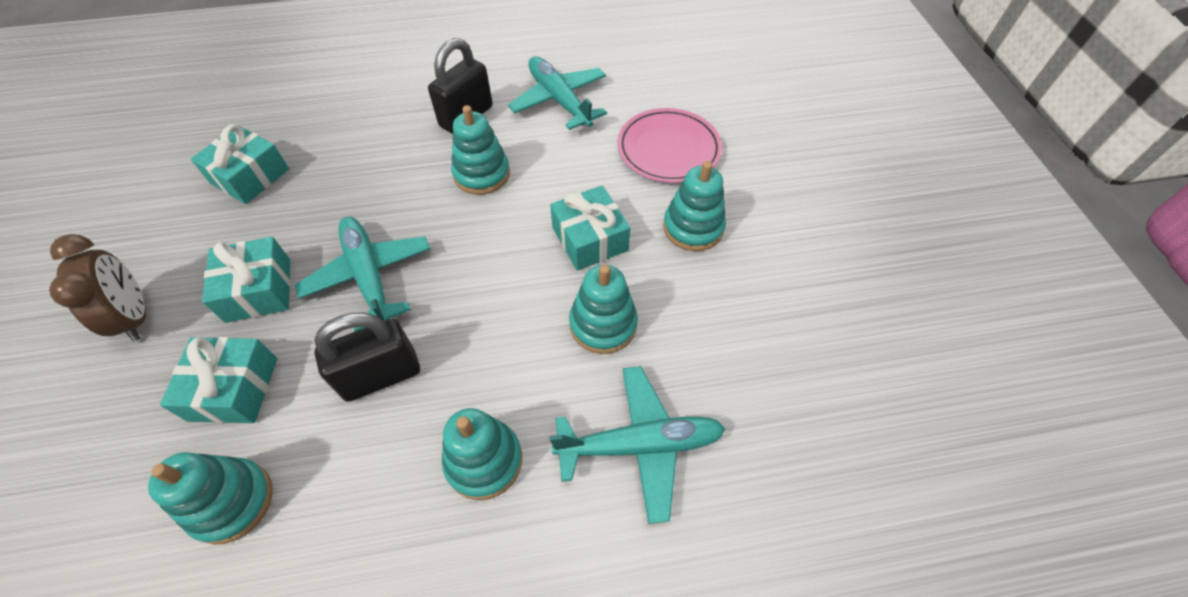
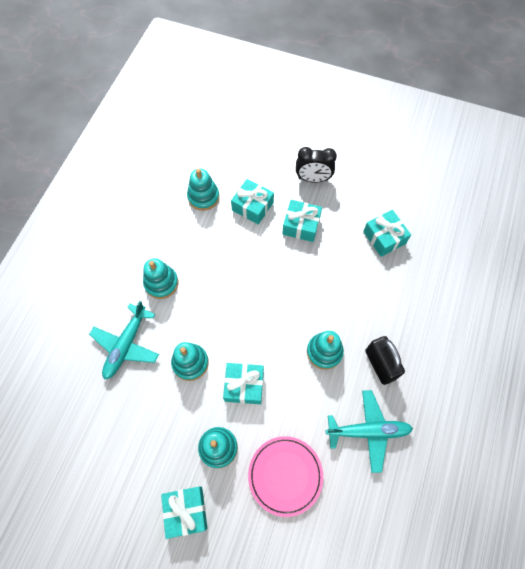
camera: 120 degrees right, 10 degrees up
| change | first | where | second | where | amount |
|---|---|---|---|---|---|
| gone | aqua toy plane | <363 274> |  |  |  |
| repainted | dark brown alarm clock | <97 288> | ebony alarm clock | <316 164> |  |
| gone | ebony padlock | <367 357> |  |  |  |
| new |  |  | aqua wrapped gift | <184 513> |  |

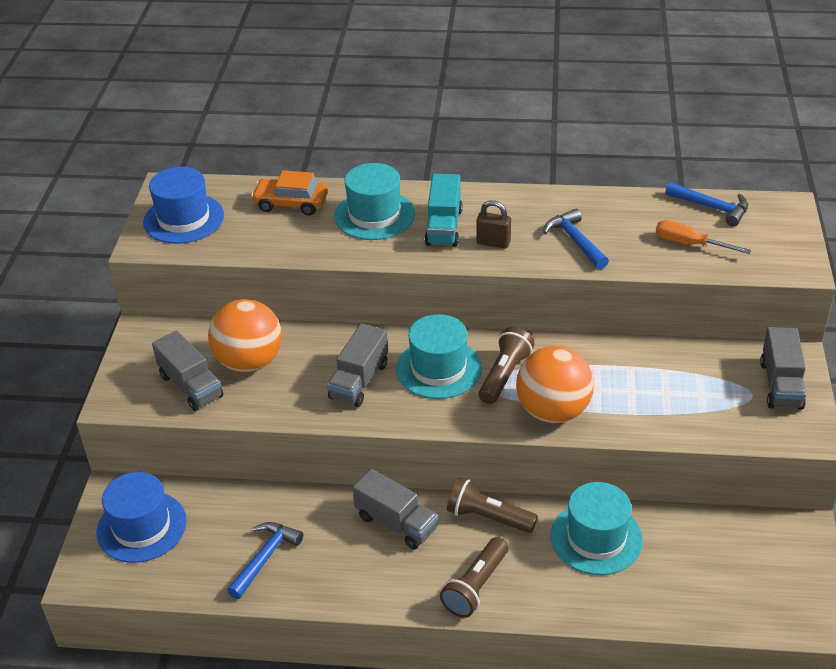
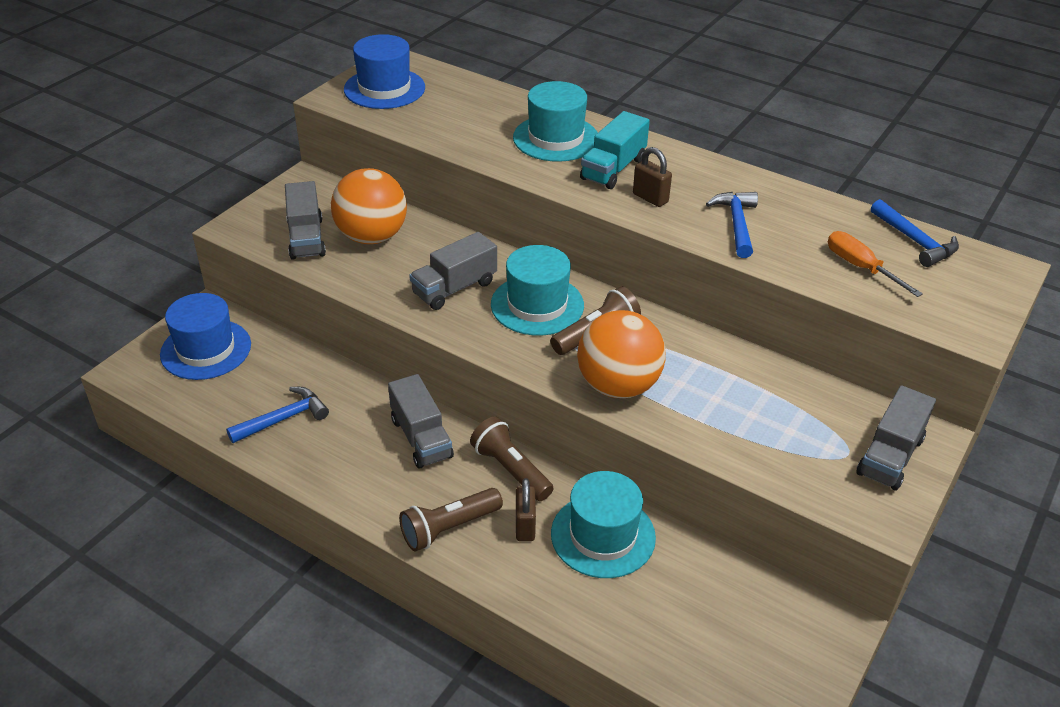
camera: 25 degrees right, 0 degrees up
| change | first | where | second | where | amount |
|---|---|---|---|---|---|
| gone | orange car | <289 193> |  |  |  |
| new |  |  | dark brown padlock | <526 509> |  |

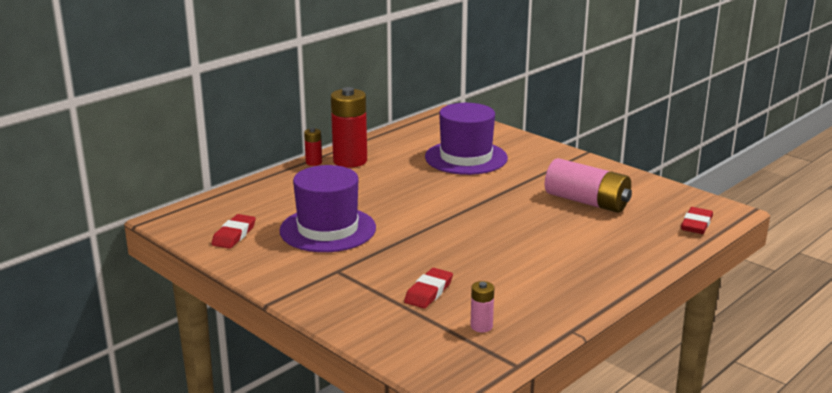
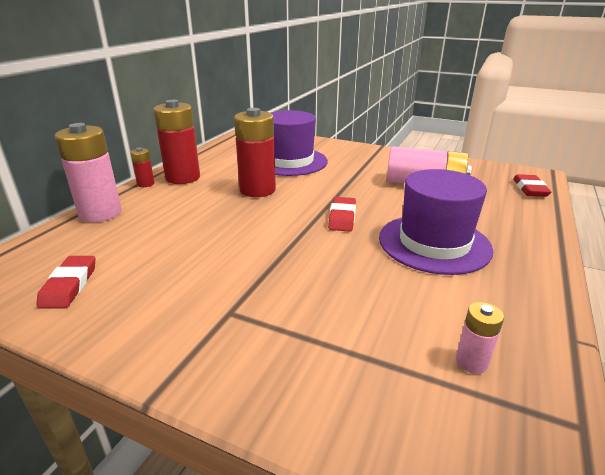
camera: 20 degrees left, 5 degrees up
| change | first | where | second | where | amount |
|---|---|---|---|---|---|
| shifted | violet tall hat | <327 208> |  | <436 222> |  |
| shifted | crimson eraser | <428 288> |  | <342 214> |  |
| new |  |  | crimson power cell | <255 152> |  |
| new |  |  | rose-pink power cell | <87 172> |  |

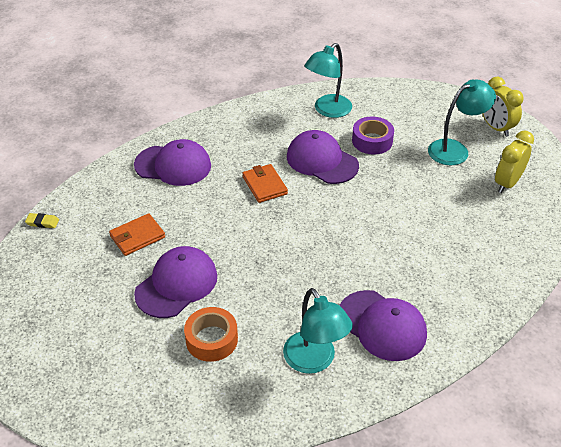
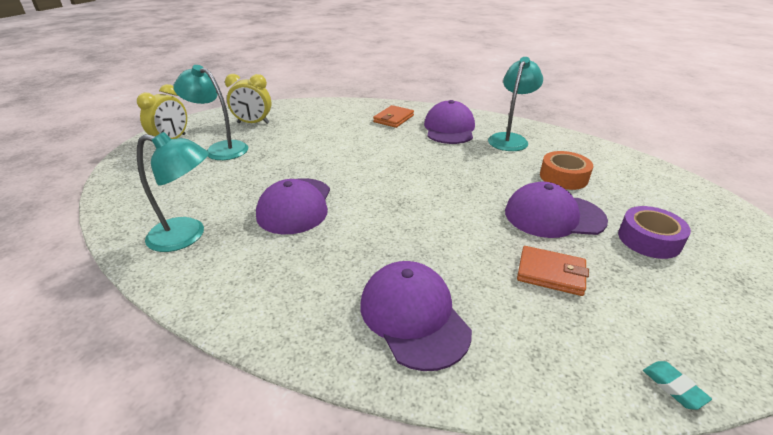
camera: 125 degrees left, 10 degrees down
| change | first | where | second | where | amount |
|---|---|---|---|---|---|
| shifted | violet roll of tape | <373 135> |  | <654 232> |  |
| shifted | orange card wallet | <265 183> |  | <393 116> |  |
| repainted | yellow eraser | <42 220> | aqua eraser | <677 385> |  |

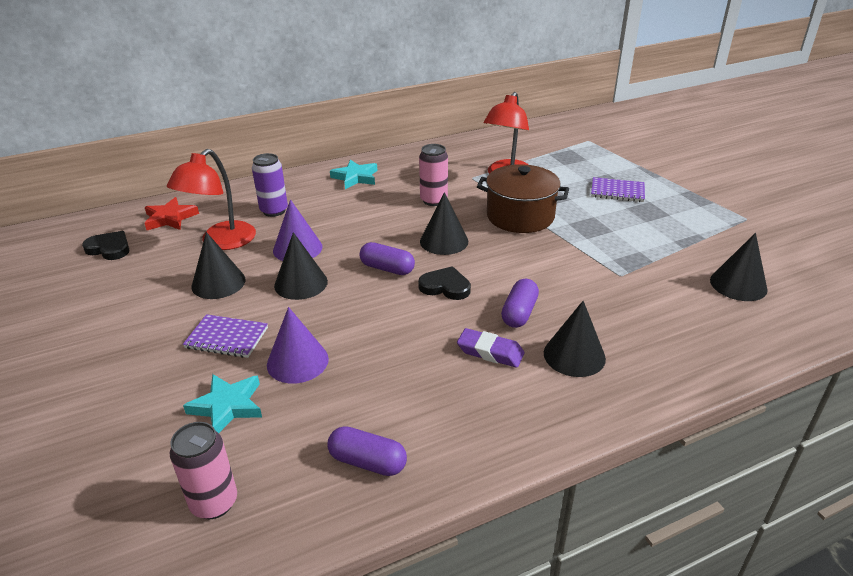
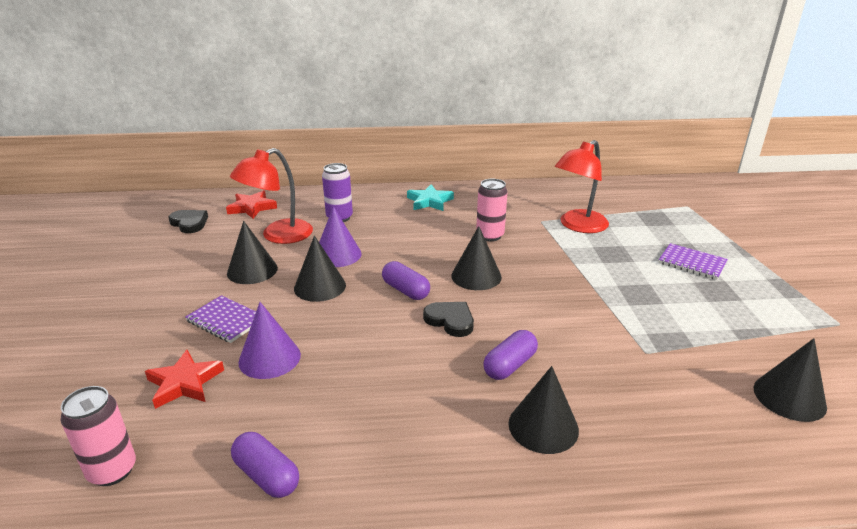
camera: 20 degrees right, 5 degrees down
| change | first | where | second | where | amount |
|---|---|---|---|---|---|
| gone | dark brown cooking pot | <523 198> |  |  |  |
| gone | violet eraser | <490 348> |  |  |  |
| repainted | aqua star | <222 403> | crimson star | <184 379> |  |

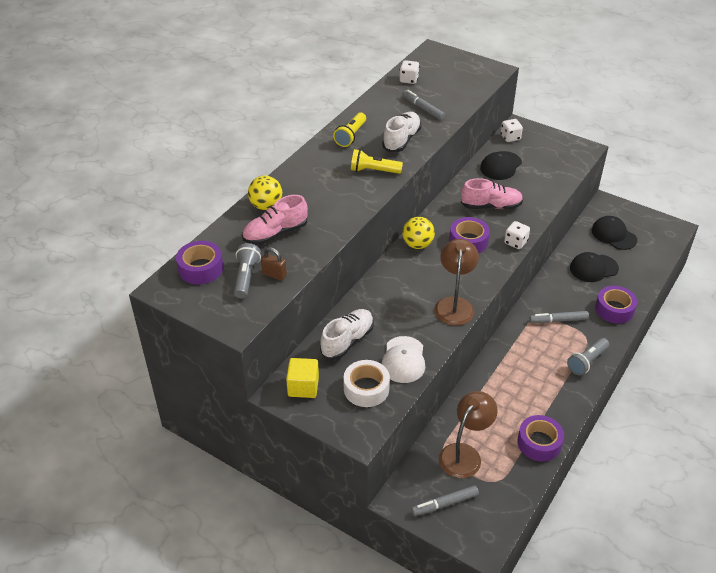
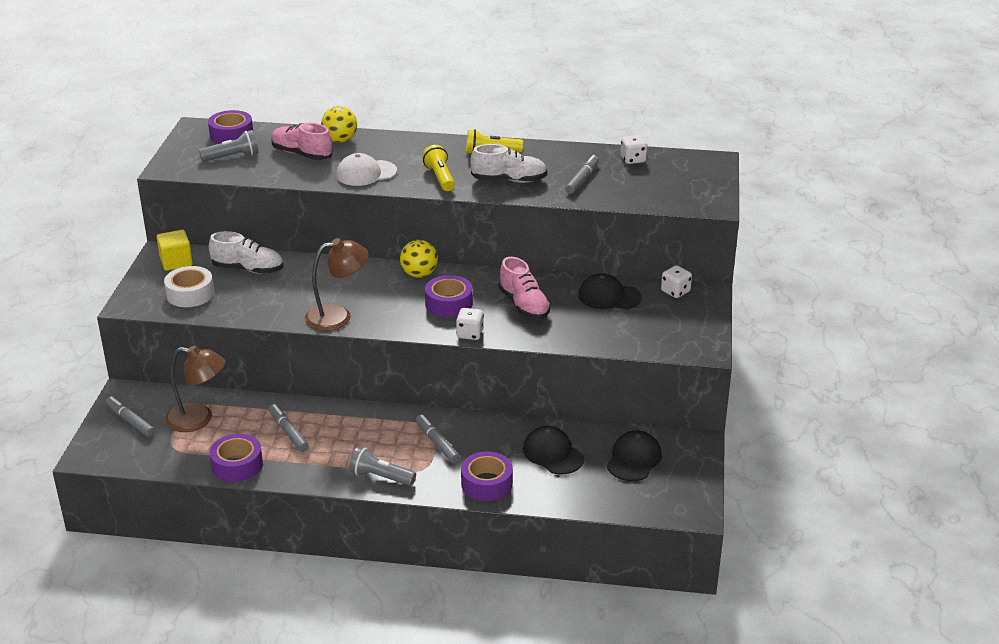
camera: 65 degrees right, 10 degrees down
| change | first | where | second | where | amount |
|---|---|---|---|---|---|
| gone | dark brown padlock | <274 264> |  |  |  |
| shifted | snow-white baseball cap | <403 359> |  | <366 169> |  |
| new |  |  | ash-grey marker pen | <289 428> |  |

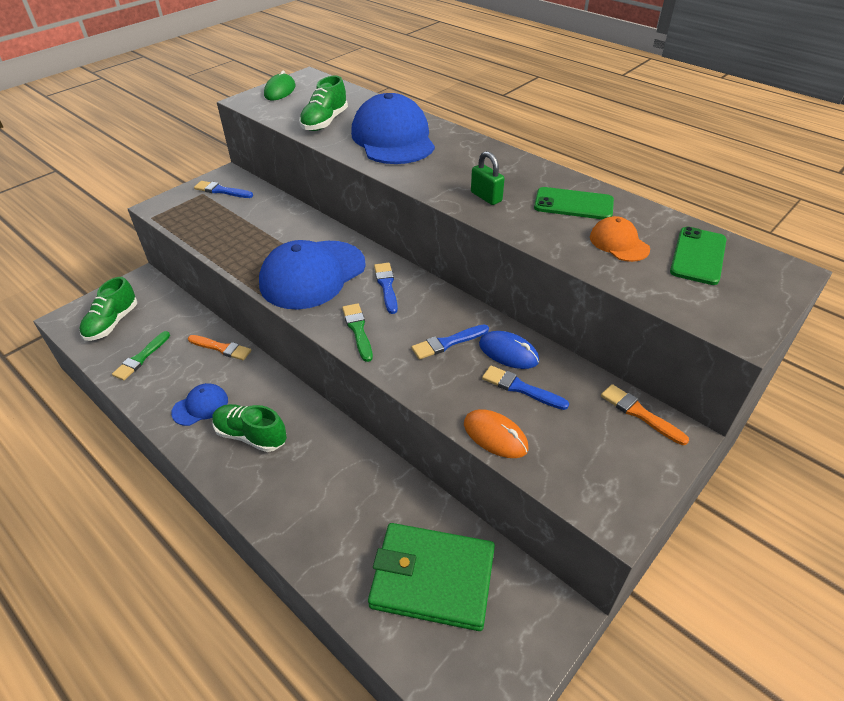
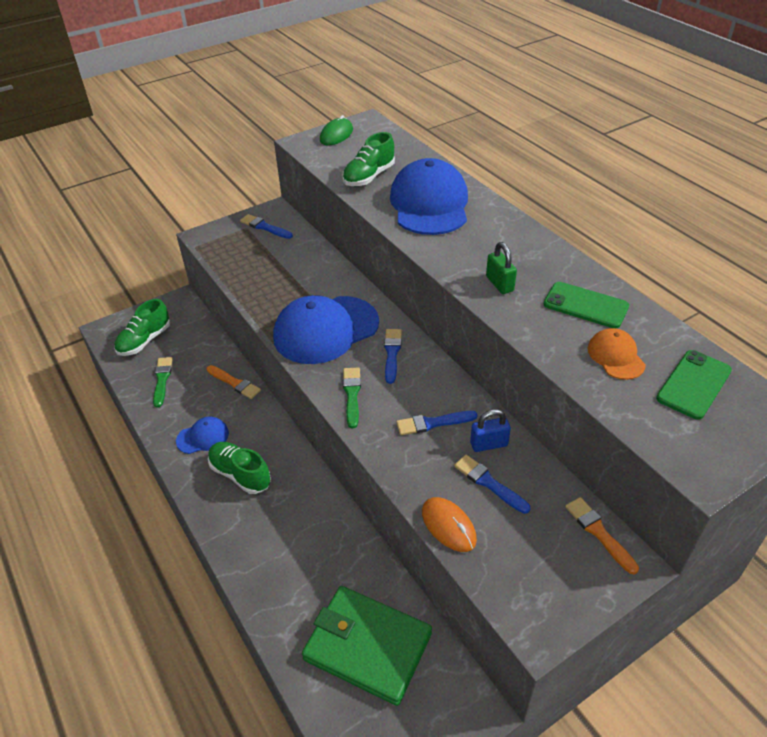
camera: 15 degrees right, 0 degrees up
| change | first | where | second | where | amount |
|---|---|---|---|---|---|
| rotated | leaf-green paintbrush | <141 355> |  | <163 382> | 135 degrees clockwise |
| swapped | cobalt mouse | <509 350> | cobalt padlock | <490 430> |  |

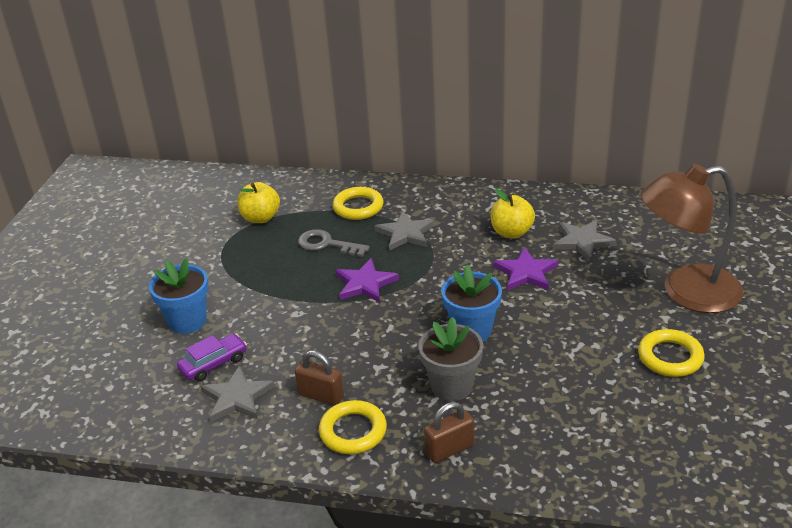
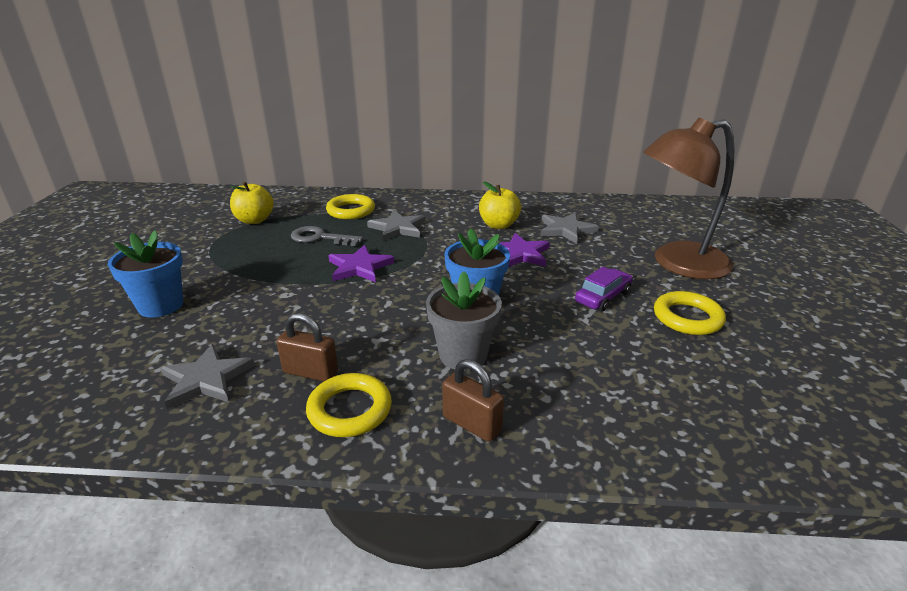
camera: 10 degrees left, 5 degrees down
| change | first | where | second | where | amount |
|---|---|---|---|---|---|
| shifted | violet car | <212 358> |  | <604 289> |  |
| rotated | dark brown padlock | <449 432> |  | <473 400> | 75 degrees clockwise |

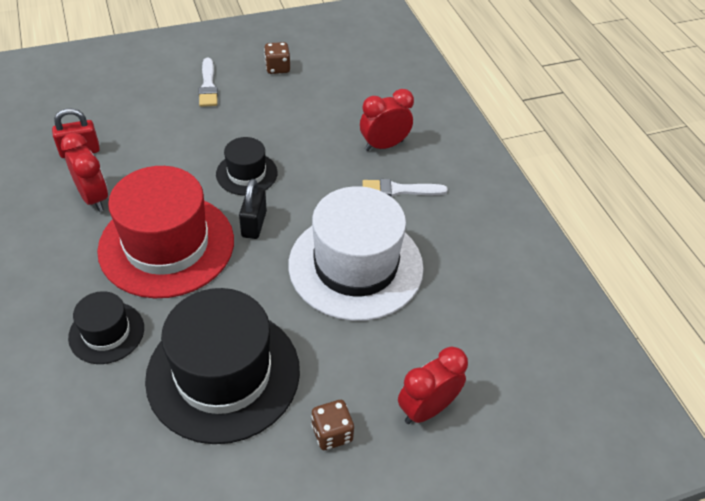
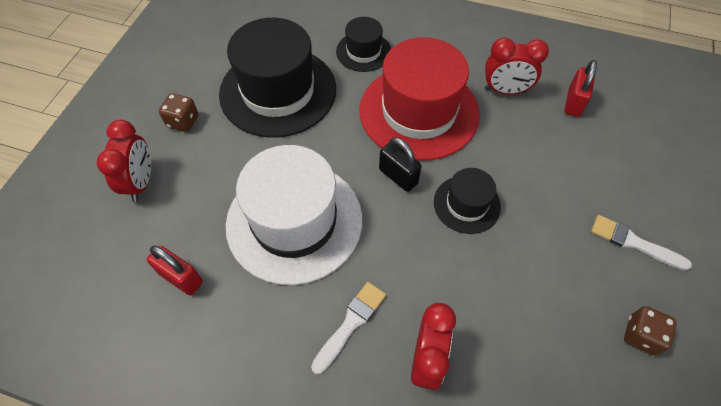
camera: 130 degrees right, 10 degrees up
| change | first | where | second | where | amount |
|---|---|---|---|---|---|
| new |  |  | crimson padlock | <175 271> |  |

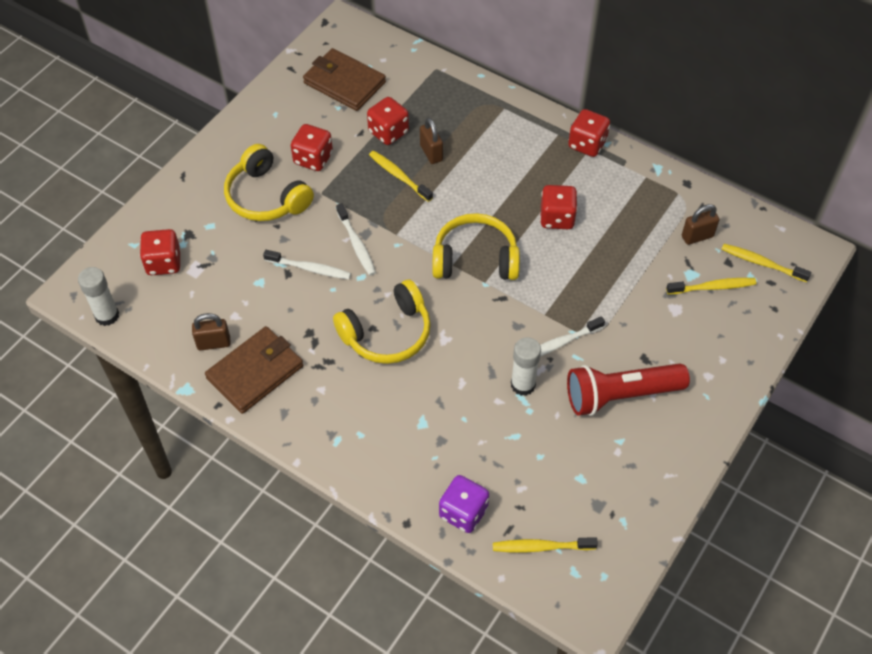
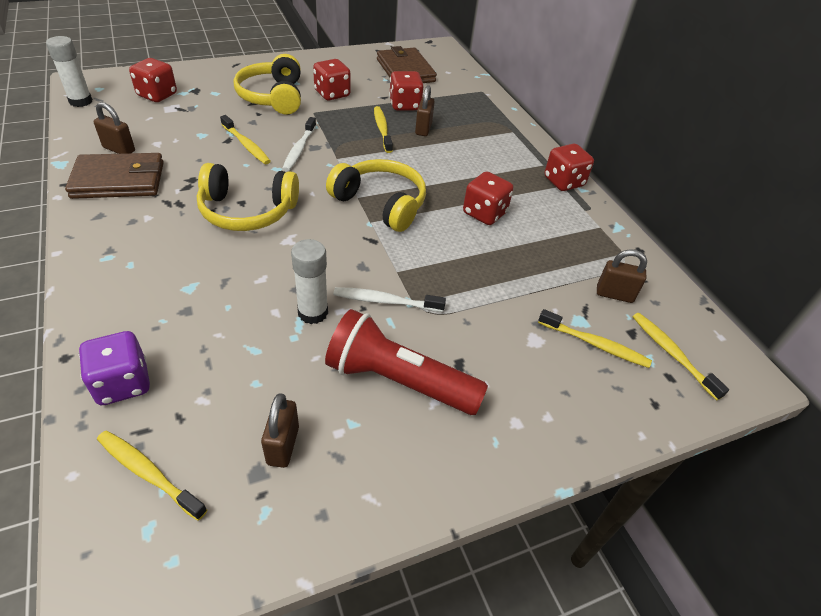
camera: 30 degrees right, 10 degrees down
| change | first | where | second | where | amount |
|---|---|---|---|---|---|
| repainted | snow-white toothbrush | <307 264> | yellow toothbrush | <245 139> |  |
| new |  |  | dark brown padlock | <280 430> |  |

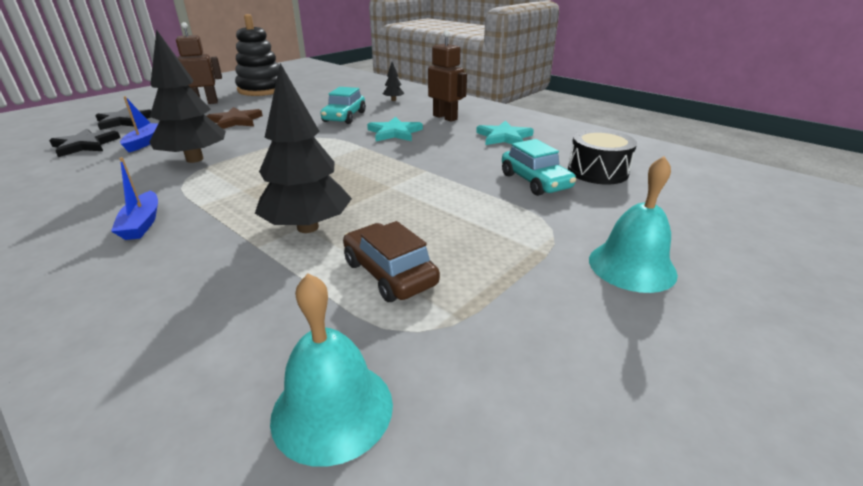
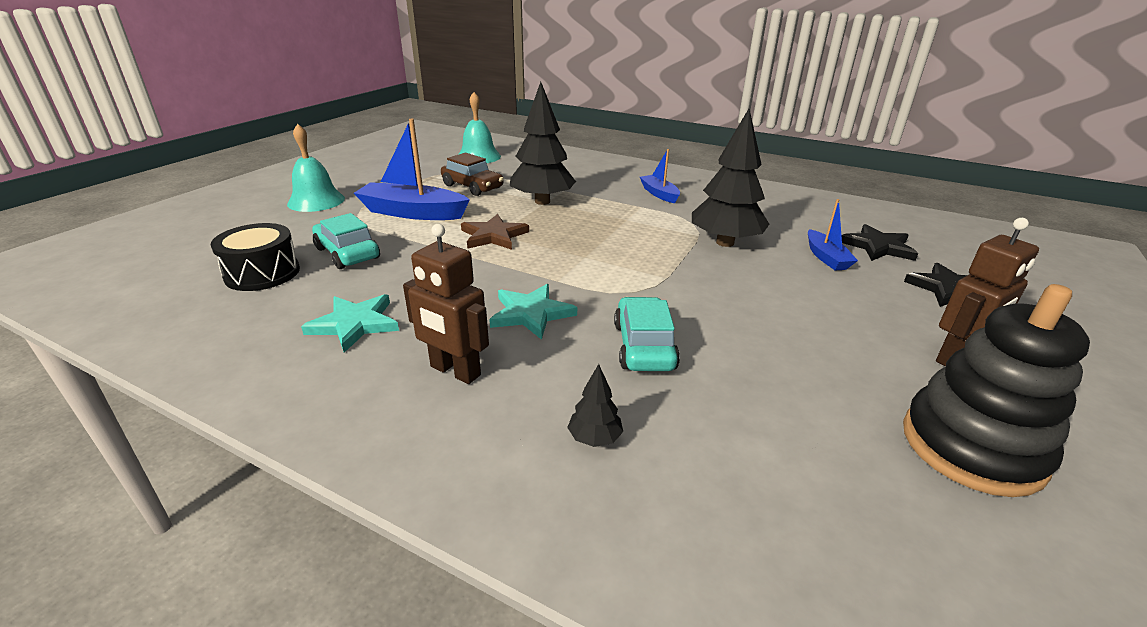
camera: 165 degrees right, 0 degrees up
| change | first | where | second | where | amount |
|---|---|---|---|---|---|
| shifted | dark brown star | <235 118> |  | <495 232> |  |
| new |  |  | cobalt sailboat | <412 169> |  |

